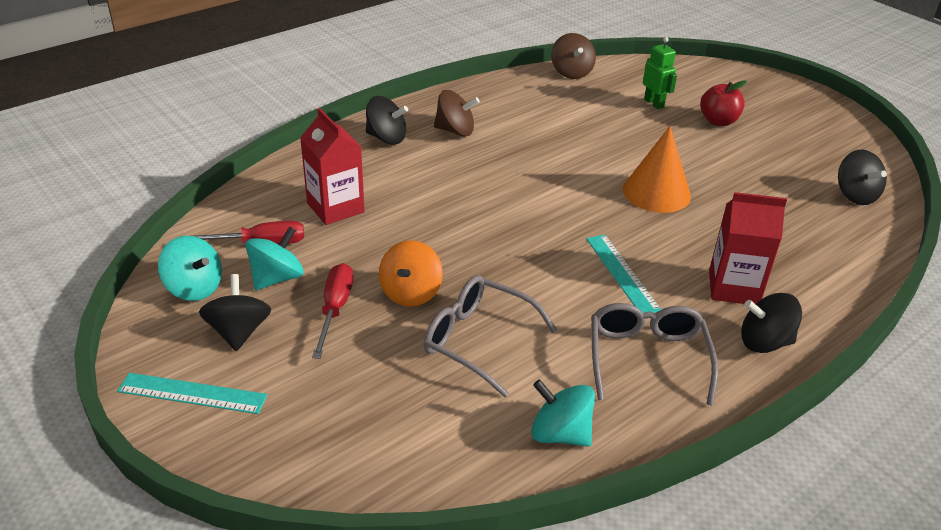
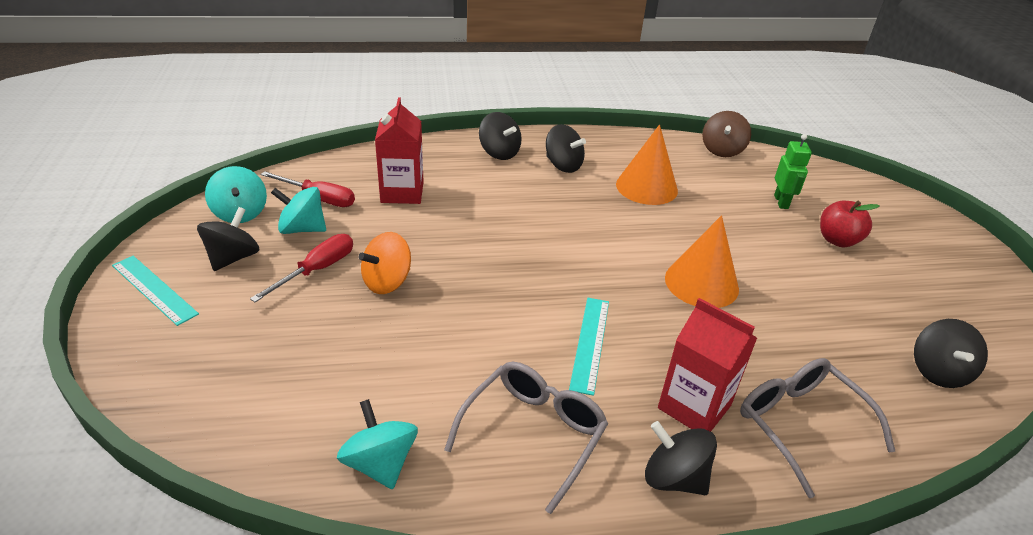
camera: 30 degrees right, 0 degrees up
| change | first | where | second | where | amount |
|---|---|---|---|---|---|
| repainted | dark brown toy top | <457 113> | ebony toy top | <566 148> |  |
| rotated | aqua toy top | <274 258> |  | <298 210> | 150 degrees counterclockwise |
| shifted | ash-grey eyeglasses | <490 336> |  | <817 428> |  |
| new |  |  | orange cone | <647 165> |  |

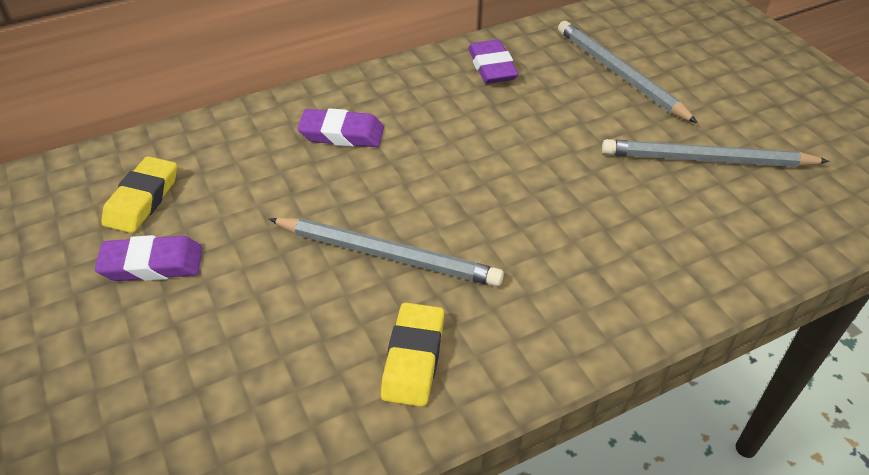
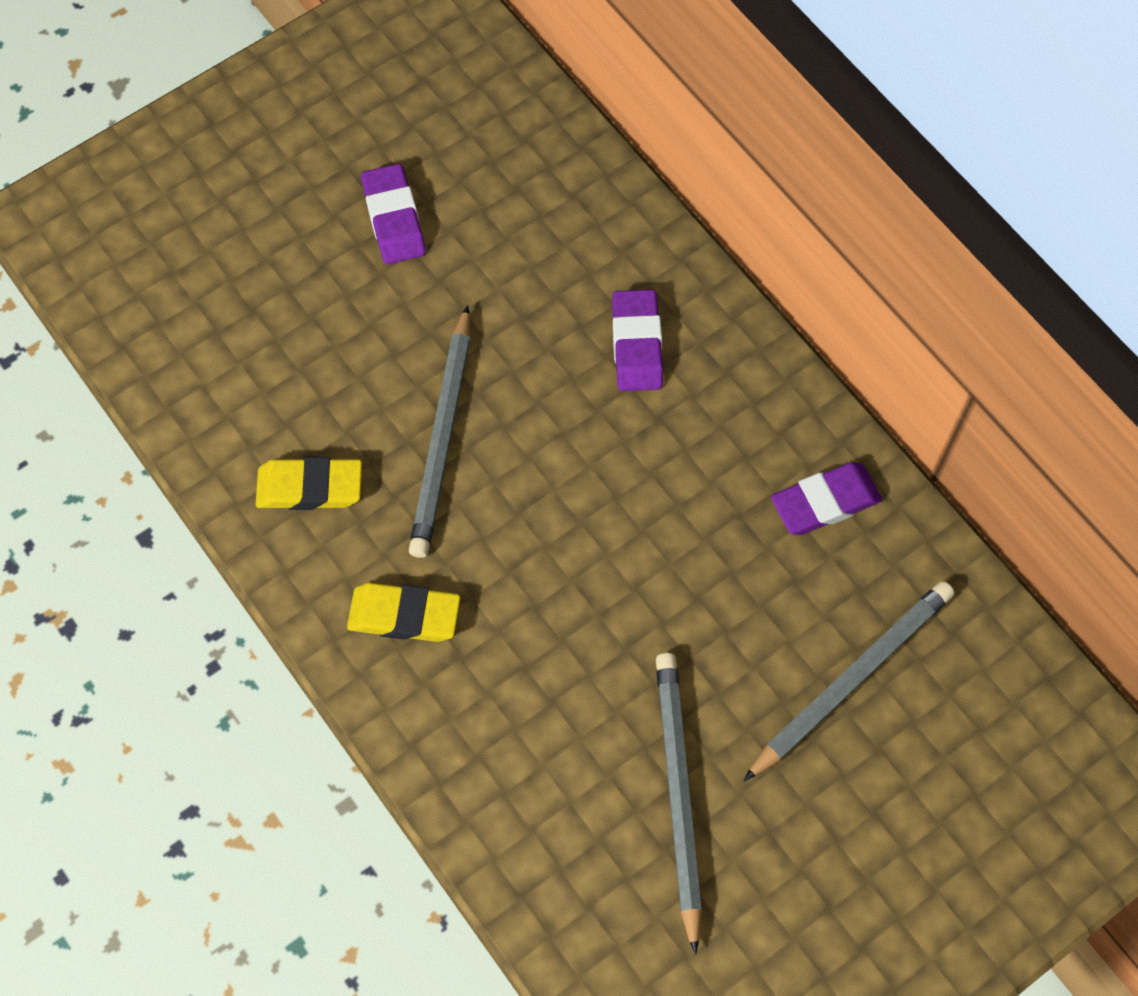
camera: 80 degrees right, 20 degrees up
| change | first | where | second | where | amount |
|---|---|---|---|---|---|
| shifted | yellow eraser | <139 194> |  | <403 612> |  |

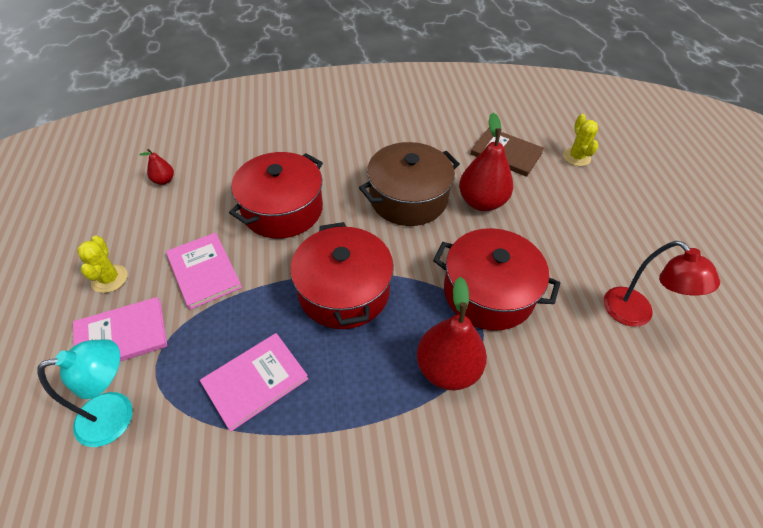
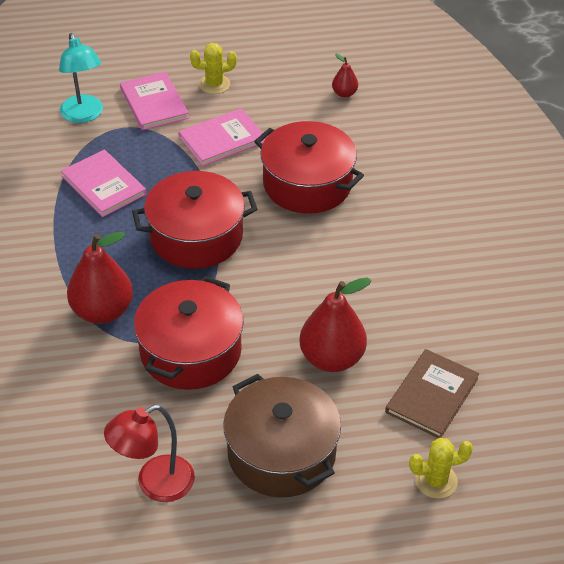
camera: 90 degrees right, 5 degrees down
| change | first | where | second | where | amount |
|---|---|---|---|---|---|
| shifted | dark brown cooking pot | <409 184> |  | <282 435> |  |

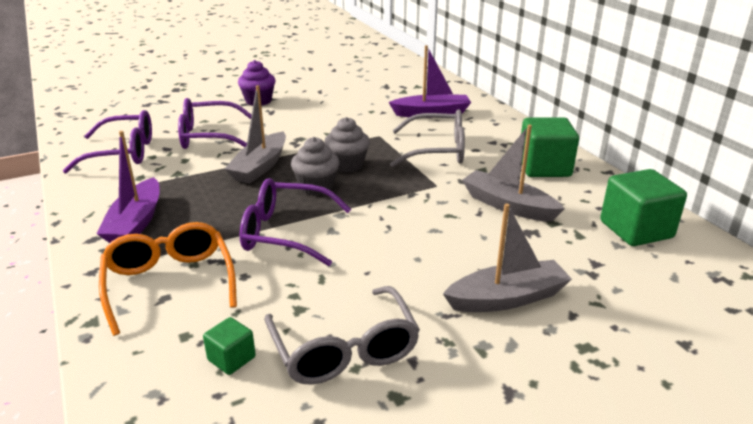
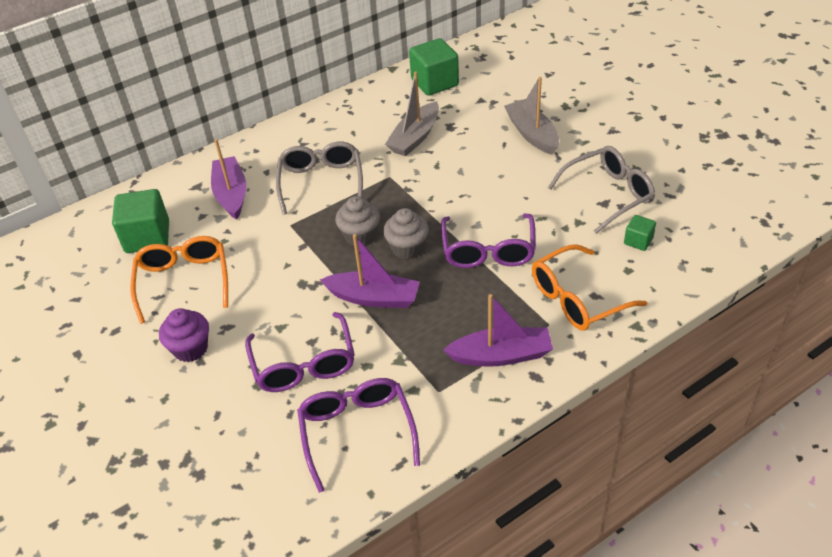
camera: 95 degrees left, 15 degrees up
| change | first | where | second | where | amount |
|---|---|---|---|---|---|
| repainted | ash-grey sailboat | <255 134> | violet sailboat | <370 271> |  |
| shifted | leaf-green solid cube | <550 147> |  | <140 221> |  |
| new |  |  | orange eyeglasses | <179 280> |  |

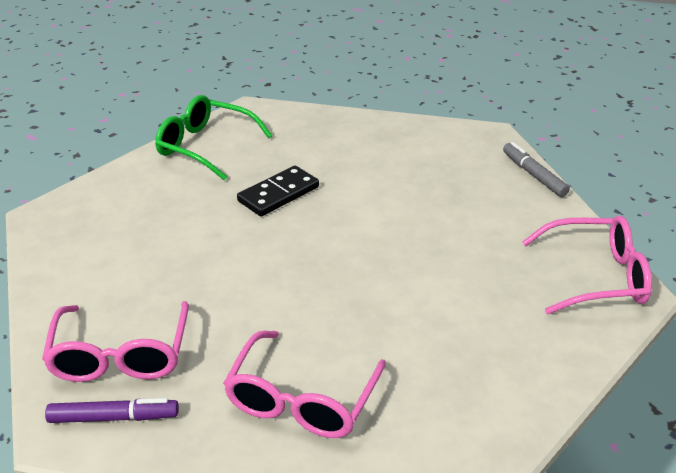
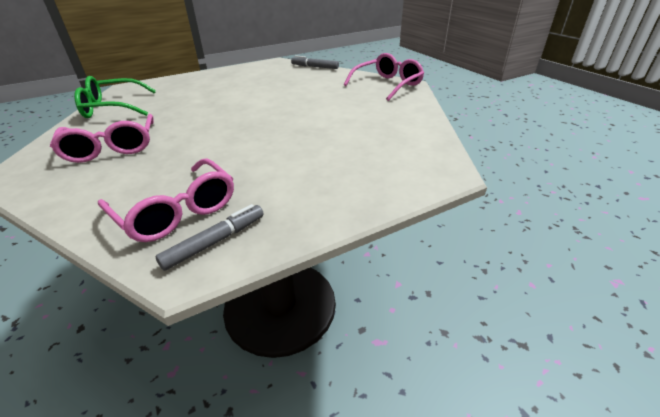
camera: 40 degrees left, 0 degrees up
| change | first | where | second | where | amount |
|---|---|---|---|---|---|
| gone | ebony domino | <278 191> |  |  |  |
| shifted | rose-pink eyeglasses | <304 384> |  | <102 138> |  |
| repainted | violet marker pen | <112 410> | ash-grey marker pen | <209 237> |  |

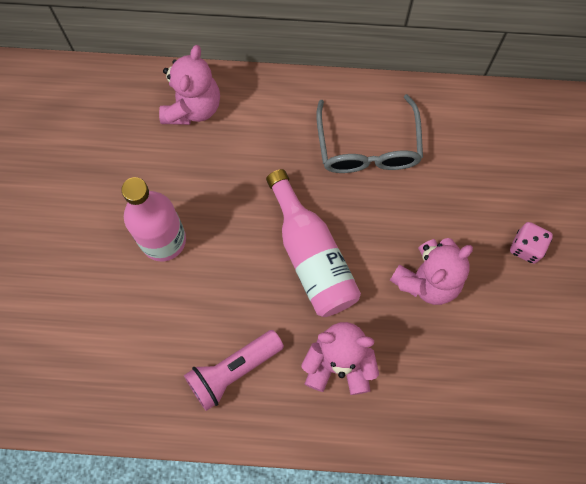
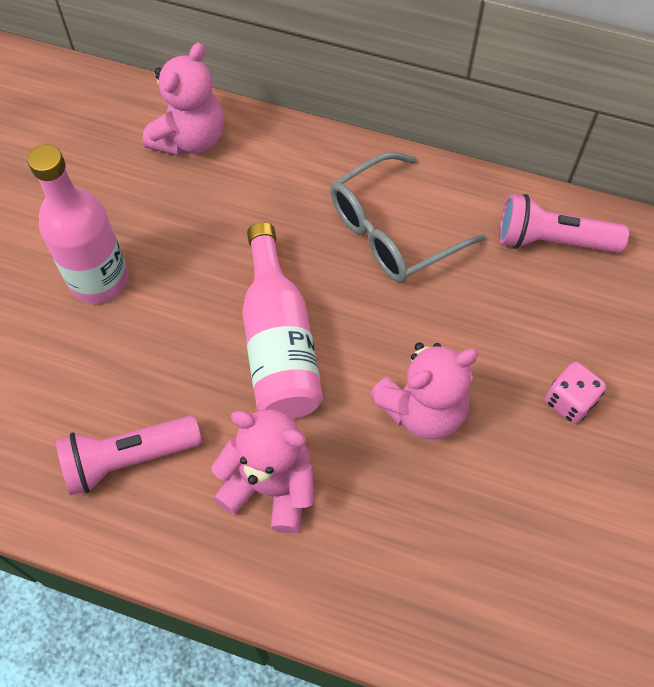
camera: 15 degrees right, 10 degrees down
| change | first | where | second | where | amount |
|---|---|---|---|---|---|
| rotated | ash-grey eyeglasses | <369 133> |  | <408 217> | 45 degrees clockwise |
| new |  |  | rose-pink pocket torch | <564 223> |  |

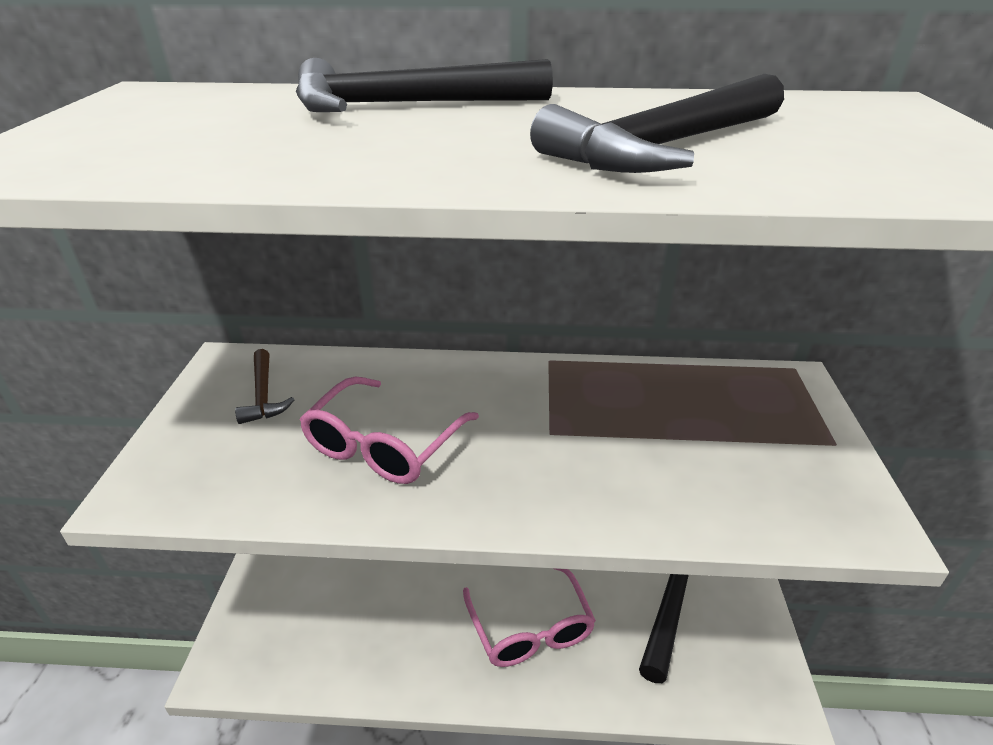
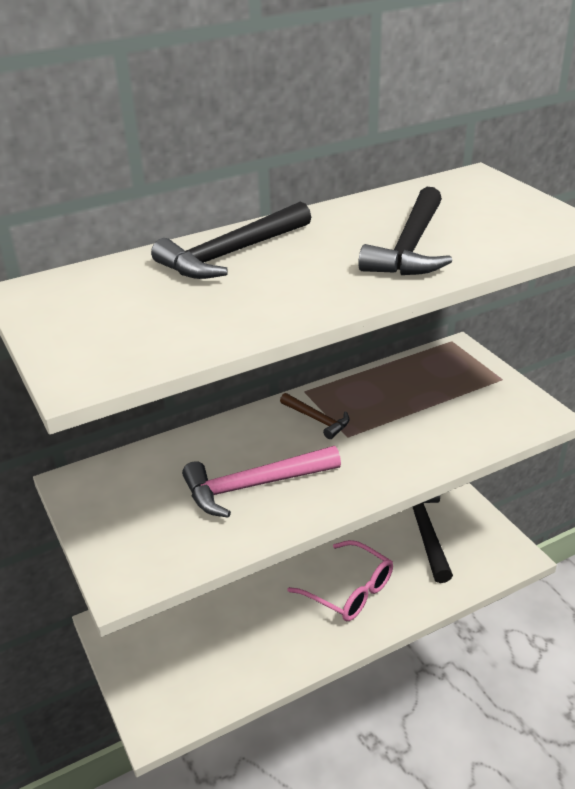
camera: 30 degrees left, 0 degrees up
| change | first | where | second | where | amount |
|---|---|---|---|---|---|
| shifted | dark brown claw hammer | <265 386> |  | <315 416> |  |
| swapped | rose-pink eyeglasses | <389 430> | rose-pink claw hammer | <261 482> |  |

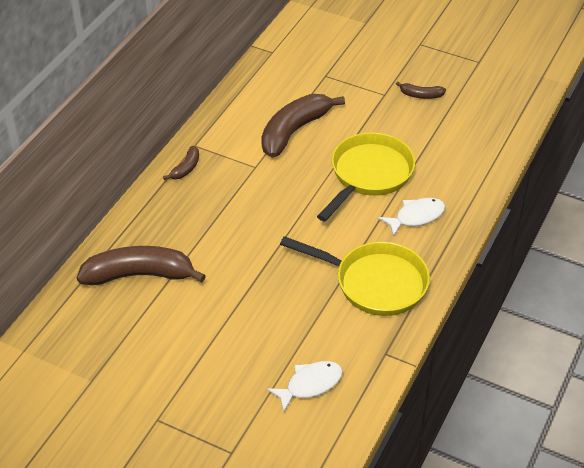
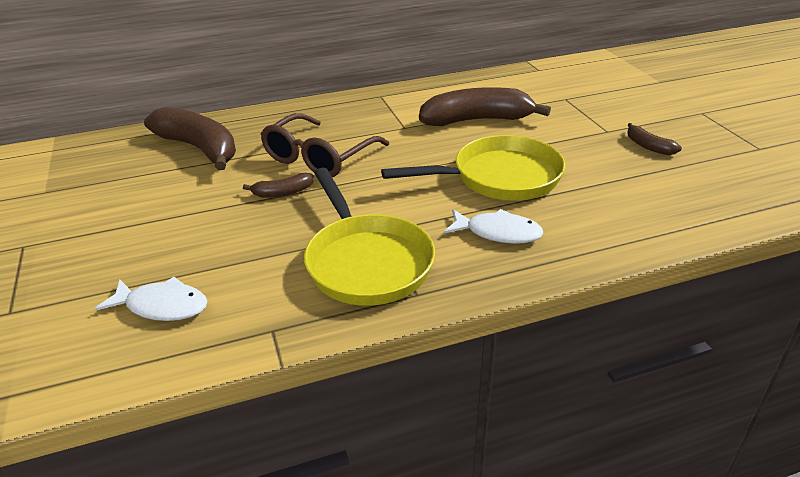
camera: 45 degrees right, 10 degrees down
| change | first | where | second | where | amount |
|---|---|---|---|---|---|
| shifted | dark brown banana | <181 163> |  | <278 185> |  |
| new |  |  | dark brown eyeglasses | <325 145> |  |

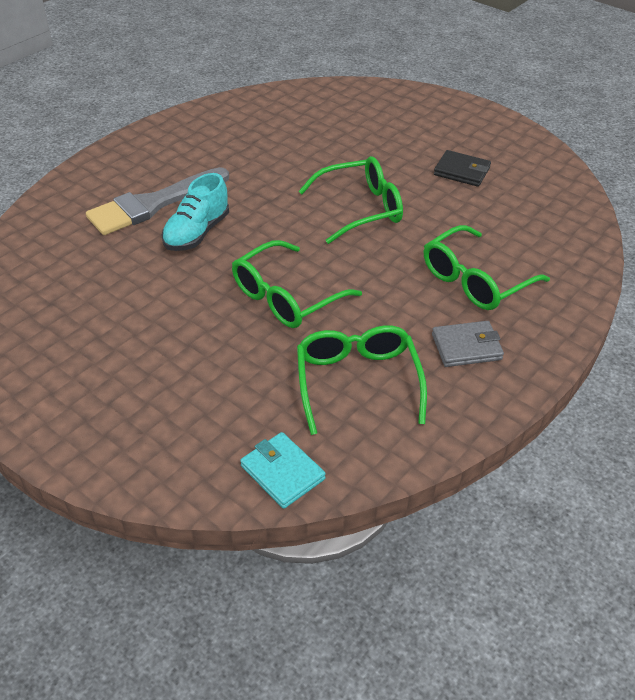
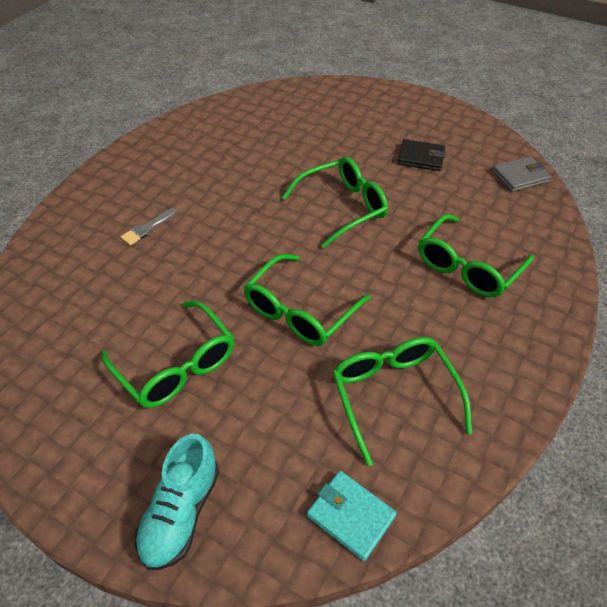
camera: 10 degrees left, 5 degrees up
| change | first | where | second | where | amount |
|---|---|---|---|---|---|
| scaled | ash-grey paintbrush | <157 201> |  | <149 227> | x0.43 |
| shifted | aqua lace-up shoe | <195 212> |  | <177 502> |  |
| shifted | ash-grey card wallet | <468 344> |  | <521 174> |  |
| new |  |  | leaf-green eyeglasses | <167 354> |  |

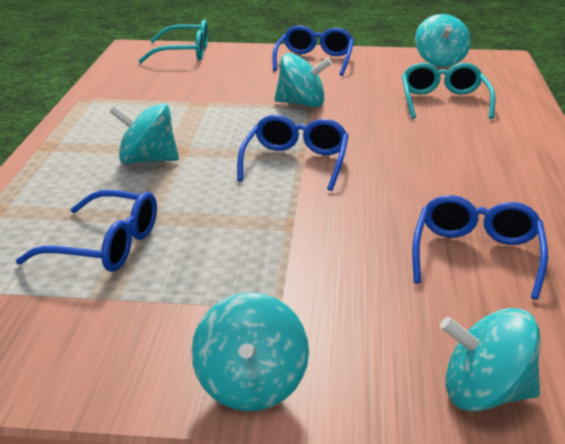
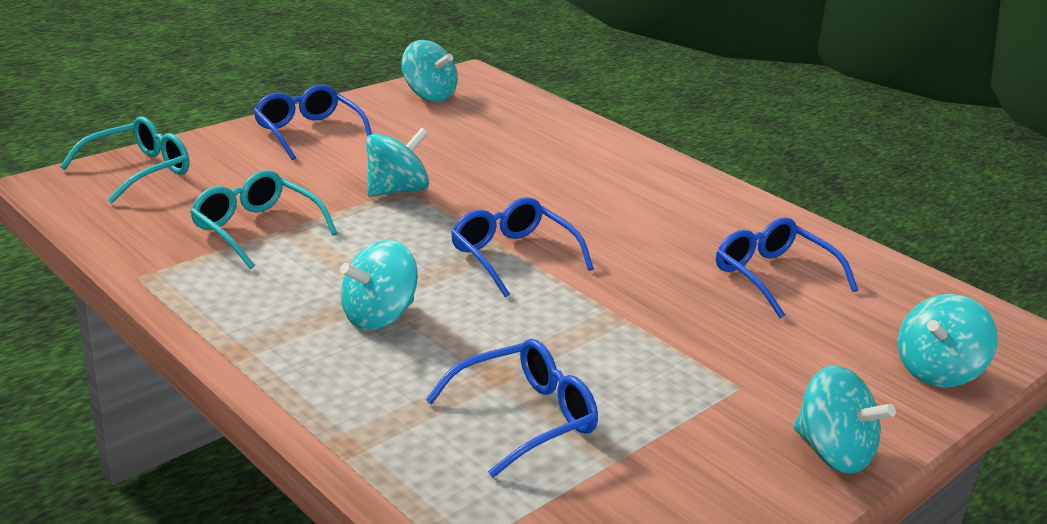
camera: 50 degrees left, 0 degrees up
| change | first | where | second | where | amount |
|---|---|---|---|---|---|
| shifted | aqua eyeglasses | <449 91> |  | <263 219> |  |

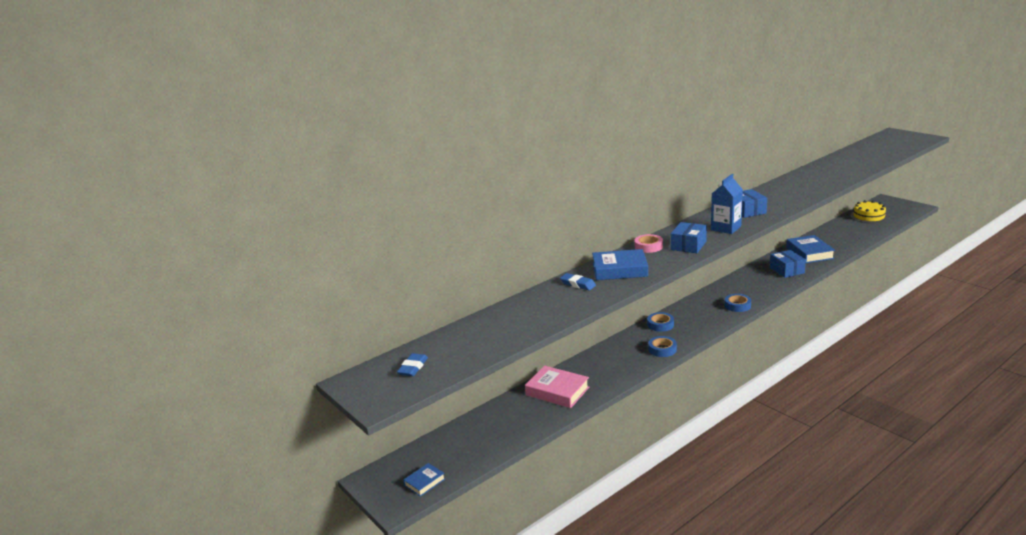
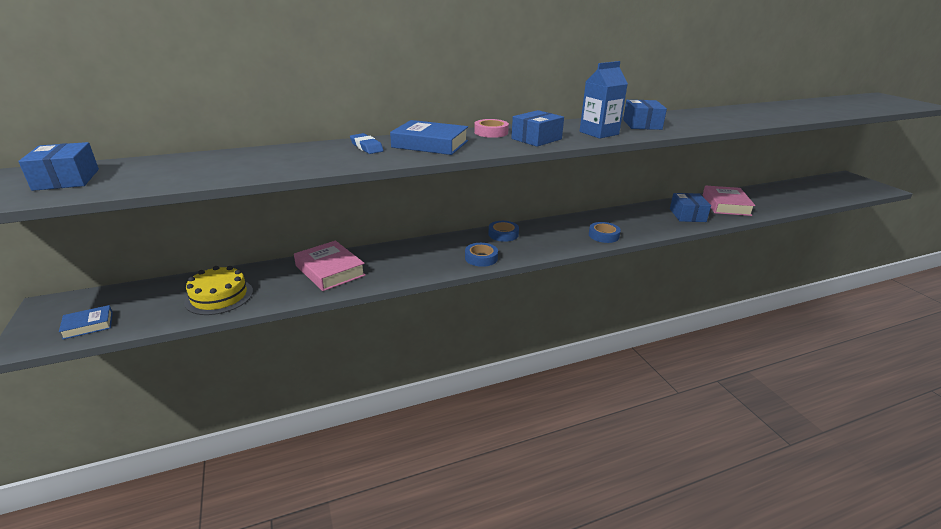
camera: 15 degrees right, 5 degrees up
| change | first | where | second | where | amount |
|---|---|---|---|---|---|
| shifted | yellow gateau | <869 212> |  | <218 290> |  |
| repainted | cobalt hardback | <810 249> | rose-pink hardback | <729 201> |  |
| swapped | cobalt eraser | <412 364> | cobalt package | <58 166> |  |

